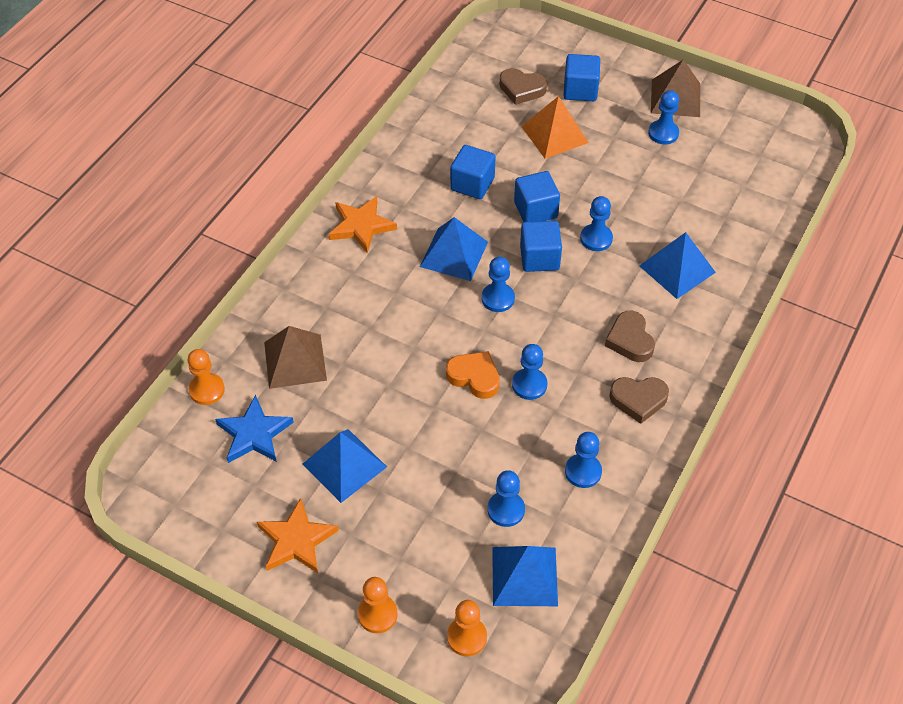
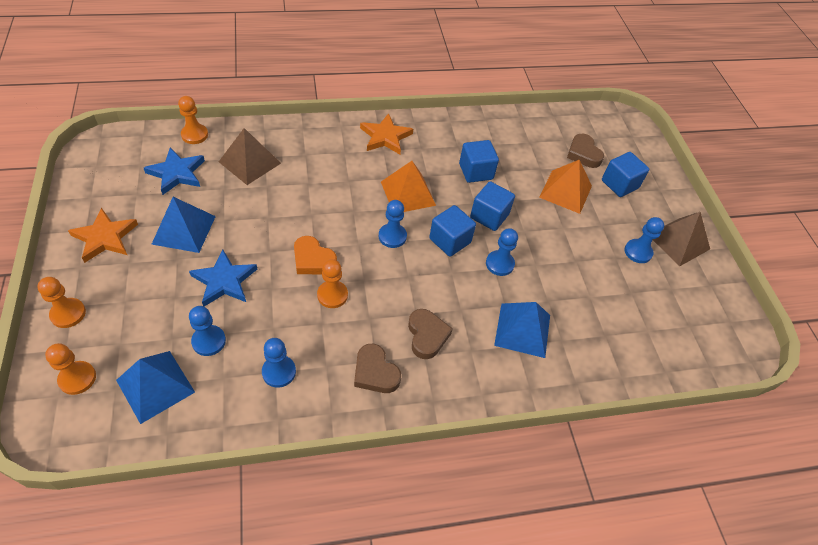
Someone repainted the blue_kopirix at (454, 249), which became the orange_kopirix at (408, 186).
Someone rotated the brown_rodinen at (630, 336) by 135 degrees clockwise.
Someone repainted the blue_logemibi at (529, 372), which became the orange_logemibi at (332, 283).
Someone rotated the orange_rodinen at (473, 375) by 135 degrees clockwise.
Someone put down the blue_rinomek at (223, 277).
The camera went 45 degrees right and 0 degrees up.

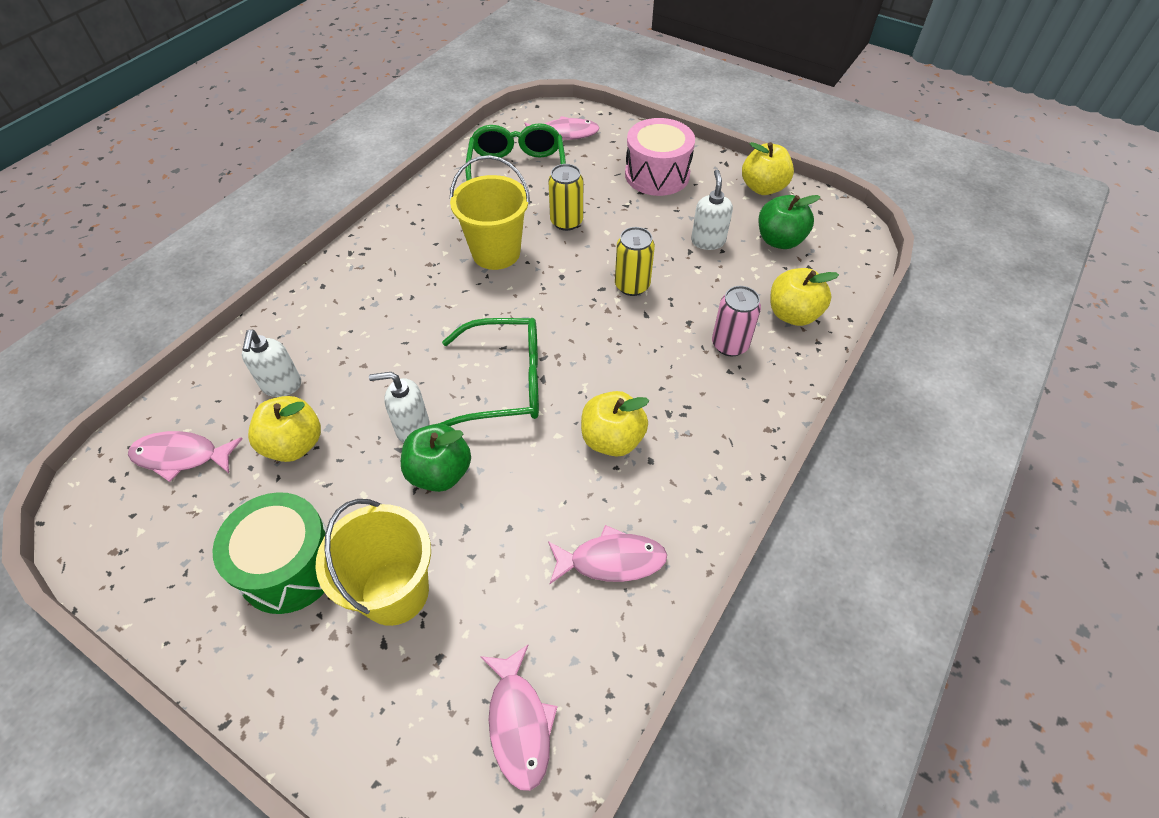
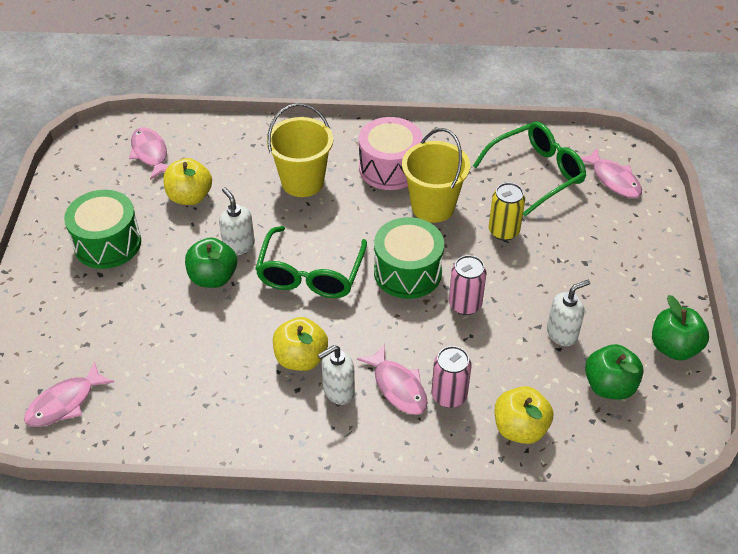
Someone carried the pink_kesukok from (660, 157) to (390, 153).
Someone repainted the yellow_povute at (768, 168), which became the green_povute at (680, 327).
Someone repainted the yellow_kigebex at (635, 261), which became the pink_kigebex at (468, 285).
Someone rotated the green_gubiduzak at (488, 372) by 45 degrees clockwise.
Someone carried the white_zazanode from (271, 363) to (336, 375).
Someone carried the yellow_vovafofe from (373, 562) to (300, 150).
Someone carried the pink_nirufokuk from (607, 554) to (392, 379).
Someone put down the green_kesukok at (409, 258).
The camera went 60 degrees right and 5 degrees down.

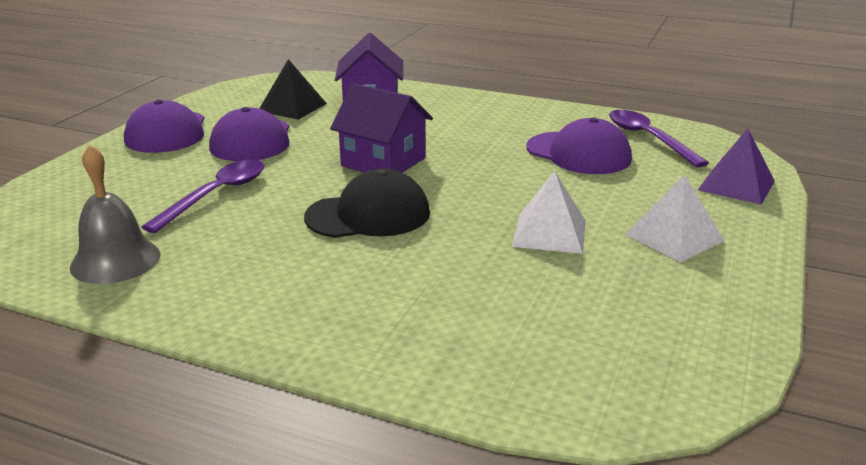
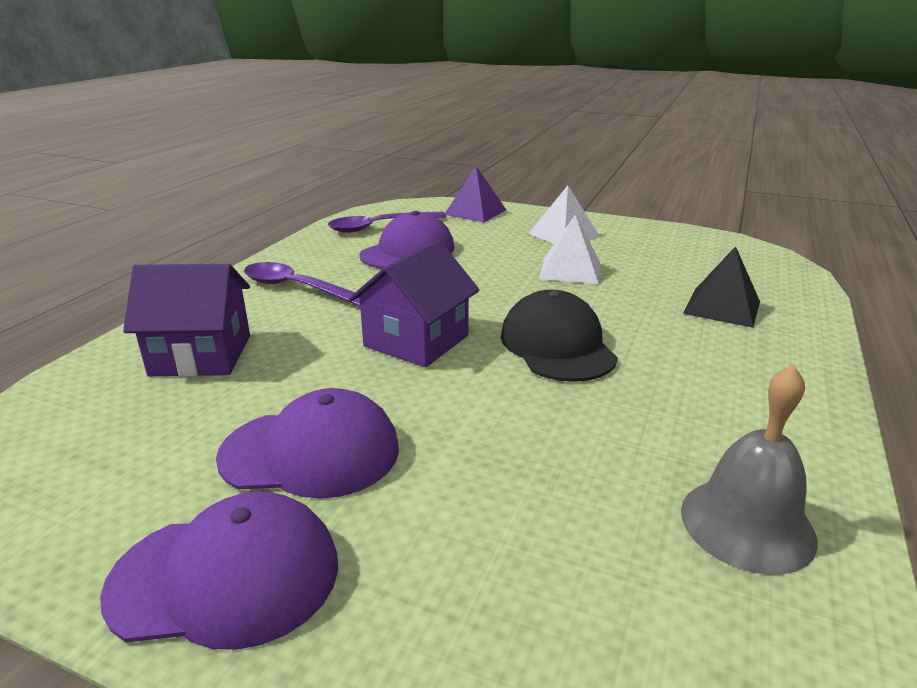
Someone carried the black_kopirix from (293, 89) to (721, 287).
Someone carried the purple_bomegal from (203, 196) to (302, 284).
The camera went 90 degrees left and 0 degrees up.

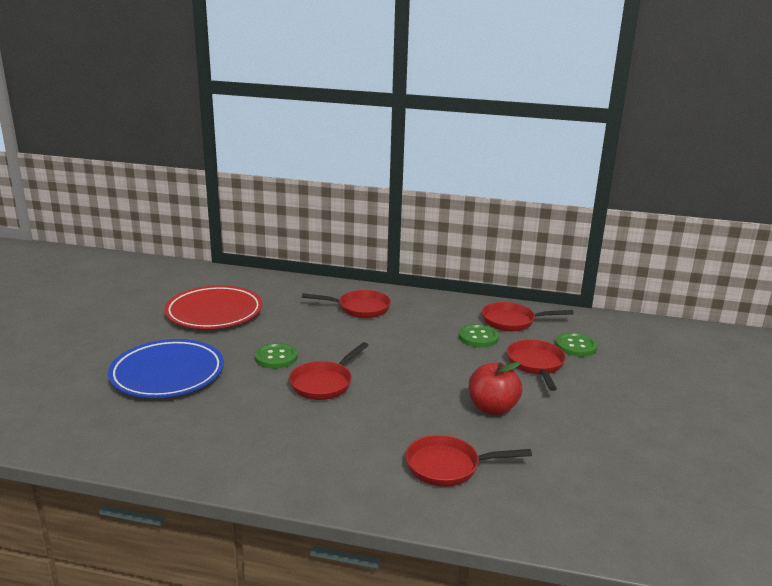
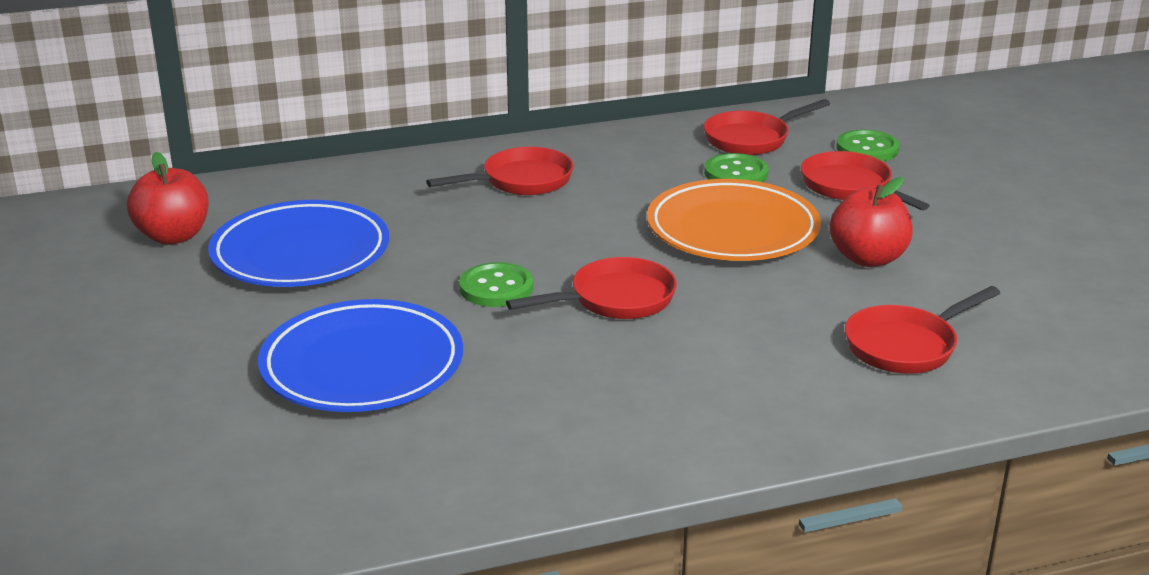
Someone repainted the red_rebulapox at (213, 307), which became the blue_rebulapox at (298, 243).
Someone rotated the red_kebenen at (329, 371) by 120 degrees counterclockwise.
Someone put down the red_povute at (168, 198).
Someone put down the orange_rebulapox at (734, 220).
The camera went 30 degrees left and 5 degrees up.

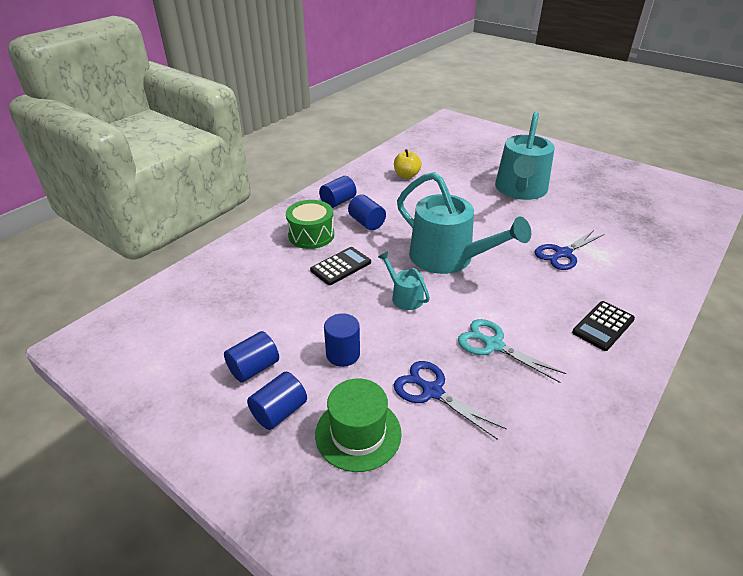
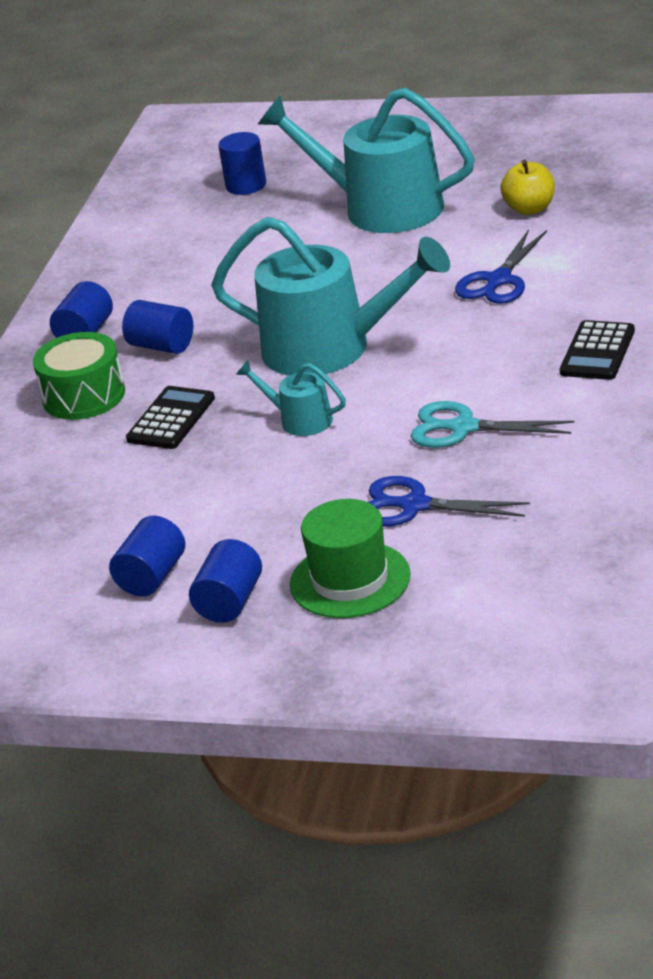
Someone rotated the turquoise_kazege at (525, 156) by 120 degrees clockwise.
Someone carried the yellow_povute from (408, 164) to (527, 187).
Someone carried the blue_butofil from (342, 340) to (242, 163).
The camera went 20 degrees left and 5 degrees down.

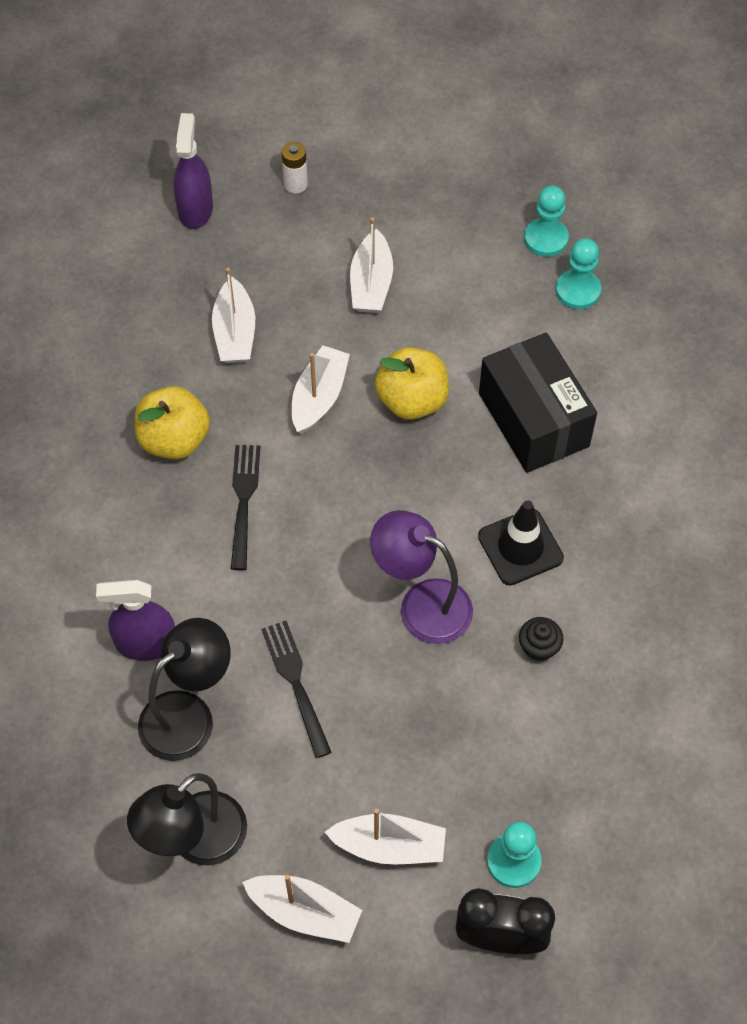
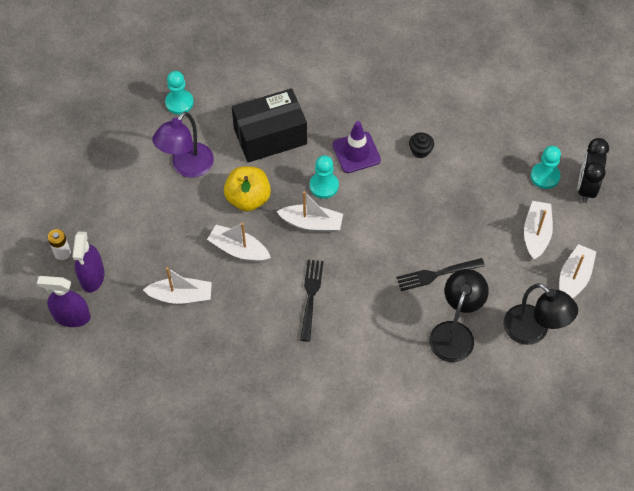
Someone carried the turquoise_logemibi from (546, 221) to (324, 177).
Someone carried the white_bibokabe from (371, 265) to (310, 211).
Someone took away the yellow_povute at (172, 422).
Someone rotated the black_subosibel at (245, 507) by 90 degrees clockwise.
Someone repainted the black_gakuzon at (521, 542), which became the purple_gakuzon at (356, 147).
Someone carried the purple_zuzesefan from (421, 577) to (183, 145).
Someone carried the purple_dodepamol from (135, 620) to (88, 262).
Someone rotated the black_zuzesefan at (184, 689) by 60 degrees clockwise.
The camera went 85 degrees left and 0 degrees up.

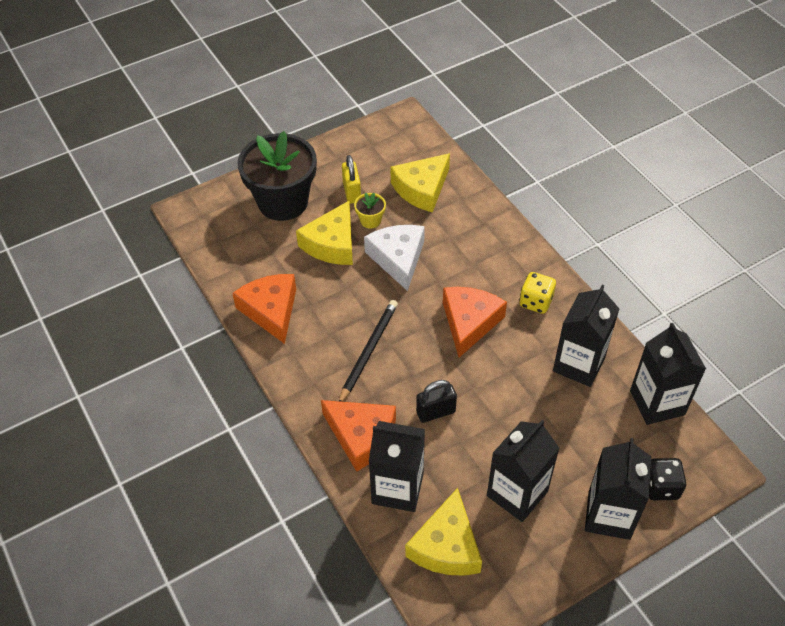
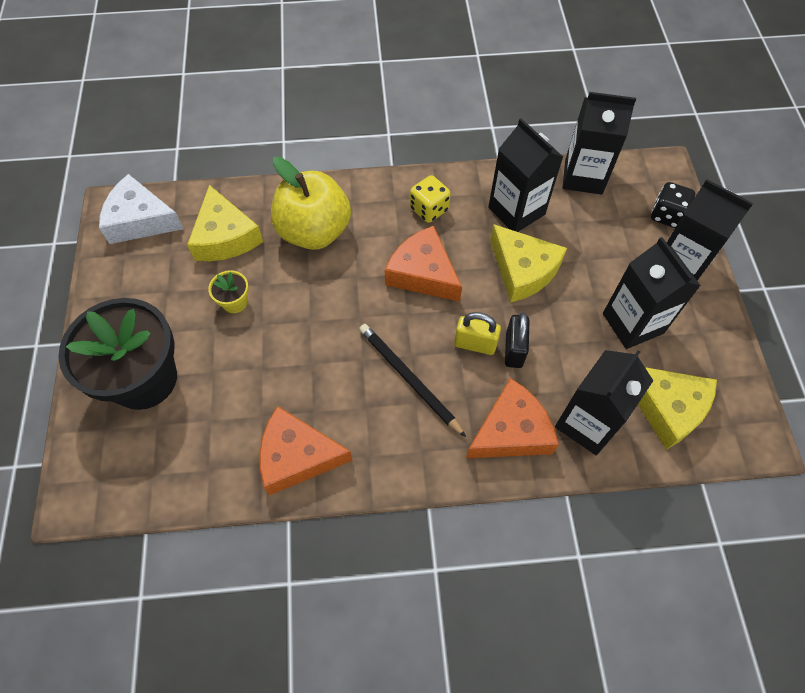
Someone carried the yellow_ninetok from (351, 179) to (477, 333).
Someone carried the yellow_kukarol from (324, 233) to (528, 263).
Someone carried the white_kukarol from (394, 258) to (141, 209).
Someone put down the yellow_povute at (311, 203).
The camera went 65 degrees left and 10 degrees up.

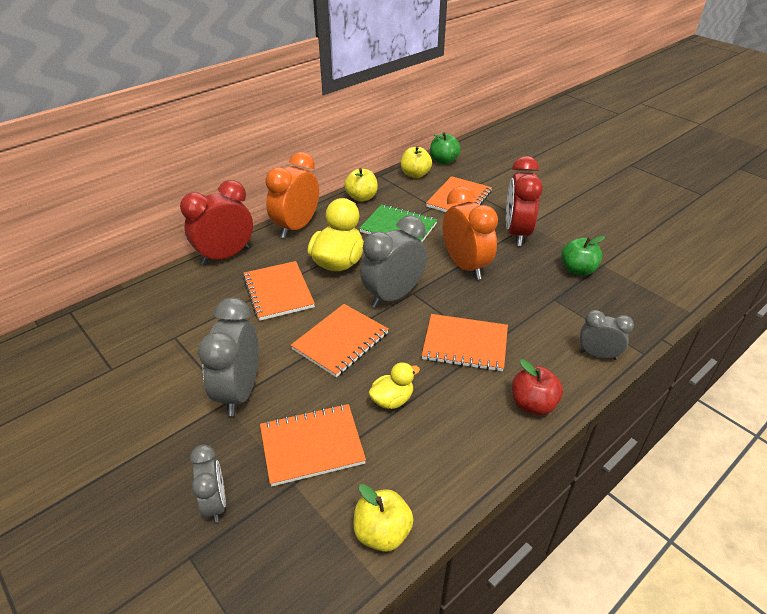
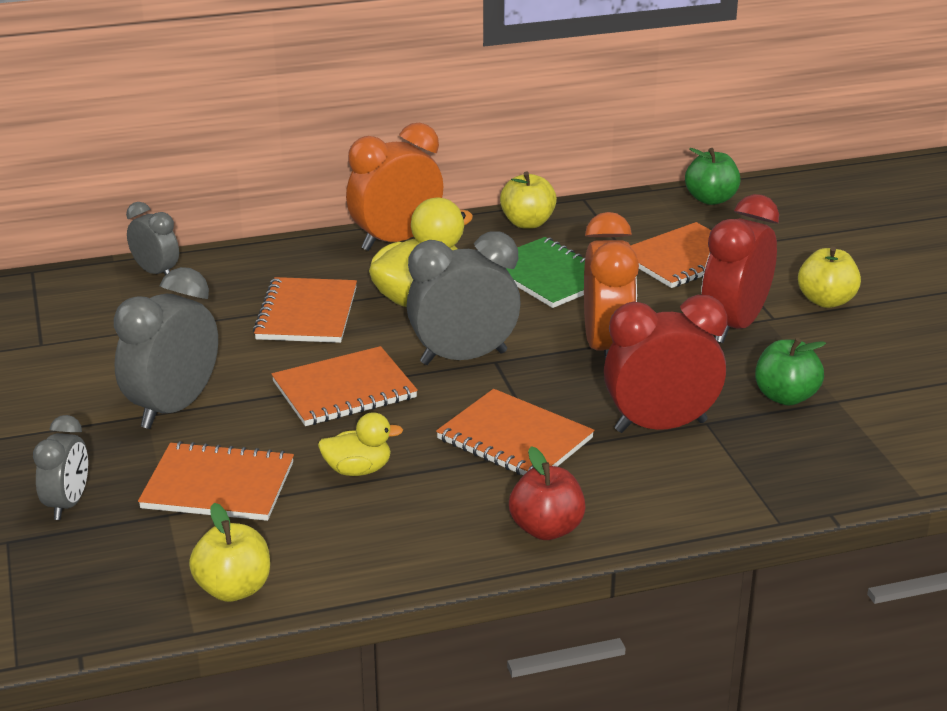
Someone carried the yellow_povute from (416, 162) to (829, 277).
Someone carried the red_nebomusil from (216, 222) to (665, 364).
Someone carried the grey_nebomusil from (607, 335) to (152, 239).
The camera went 25 degrees right and 10 degrees down.

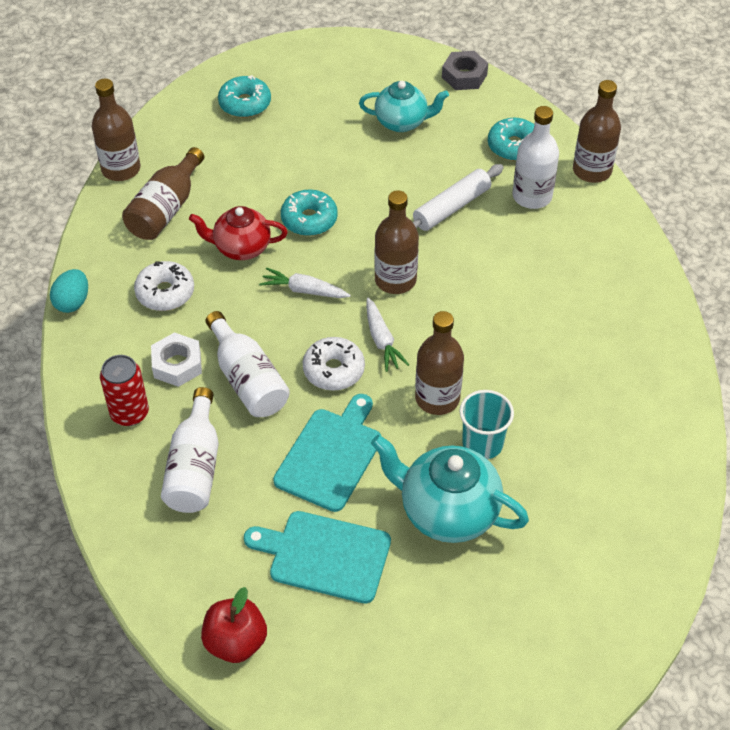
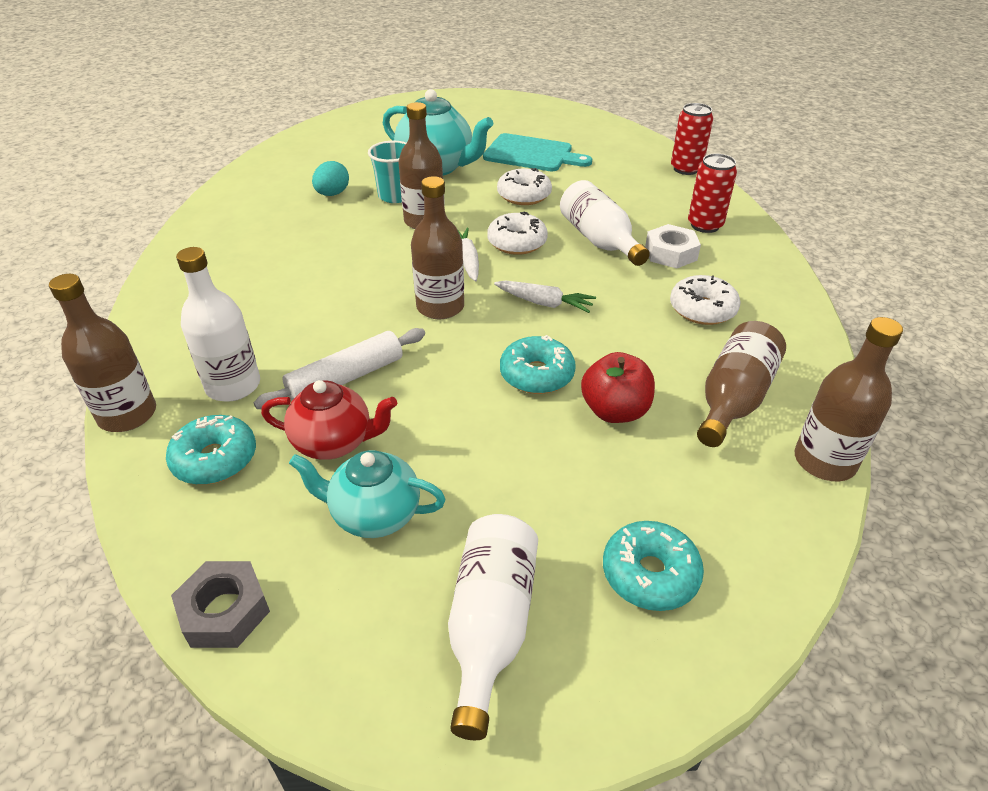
Someone carried the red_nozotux from (238, 233) to (329, 420).
Someone carried the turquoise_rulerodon from (69, 291) to (330, 178).
Someone carried the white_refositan from (190, 450) to (493, 627).
Someone swapped the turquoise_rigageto at (327, 453) for the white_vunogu at (524, 186).
Someone carried the red_povute from (234, 625) to (618, 387).
Someone put down the red_kigebex at (692, 139).
The camera went 175 degrees left and 10 degrees down.

